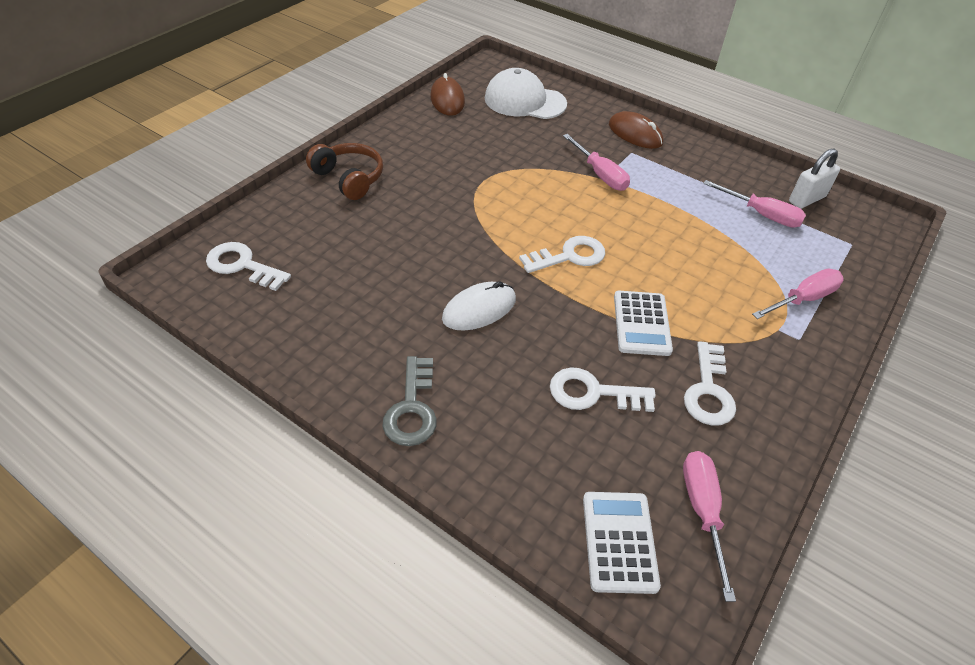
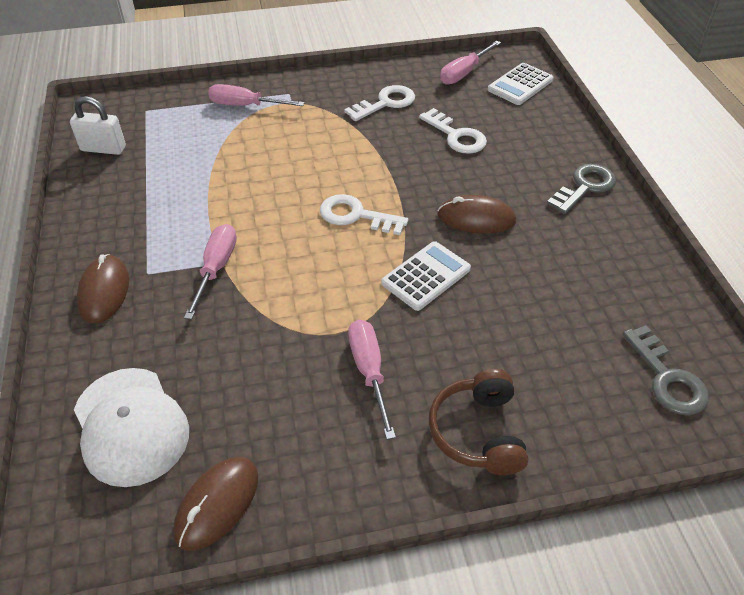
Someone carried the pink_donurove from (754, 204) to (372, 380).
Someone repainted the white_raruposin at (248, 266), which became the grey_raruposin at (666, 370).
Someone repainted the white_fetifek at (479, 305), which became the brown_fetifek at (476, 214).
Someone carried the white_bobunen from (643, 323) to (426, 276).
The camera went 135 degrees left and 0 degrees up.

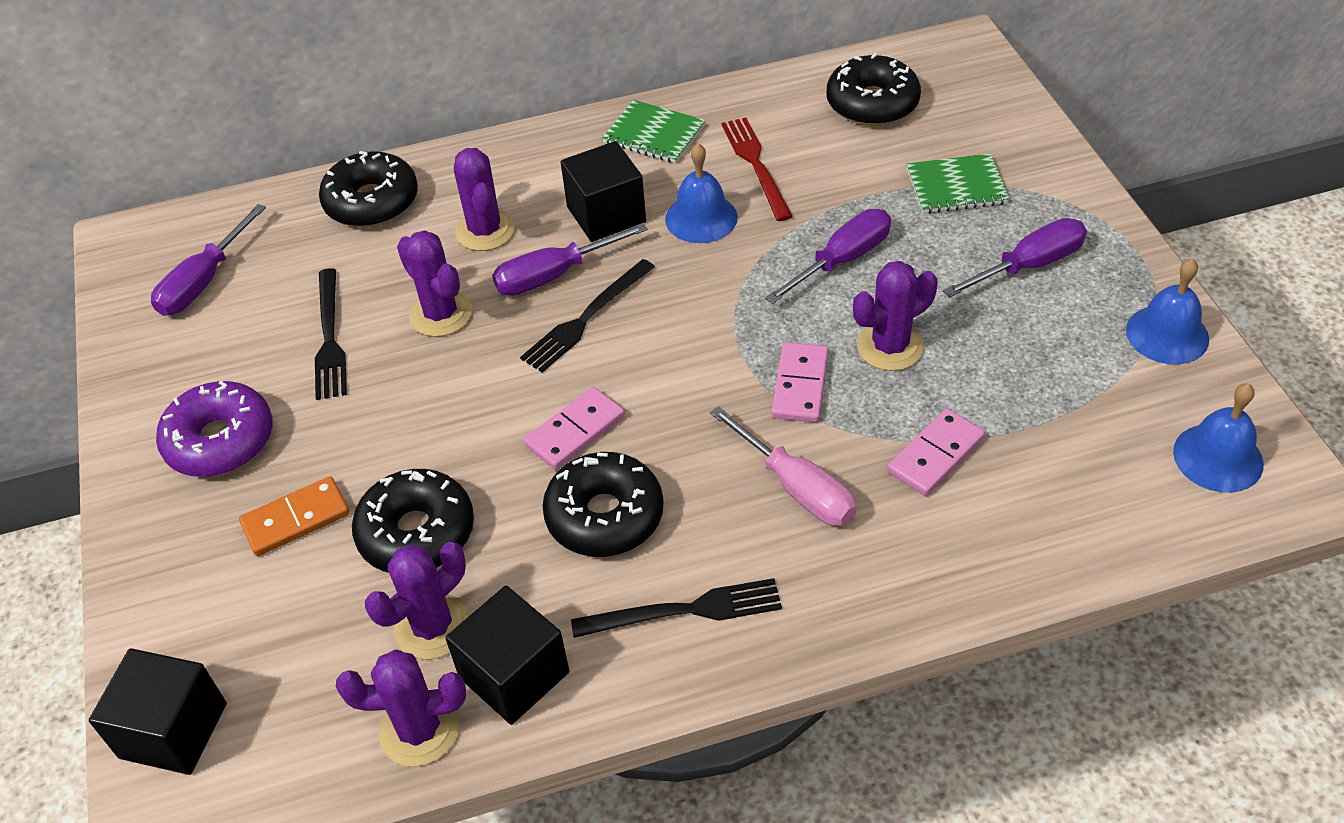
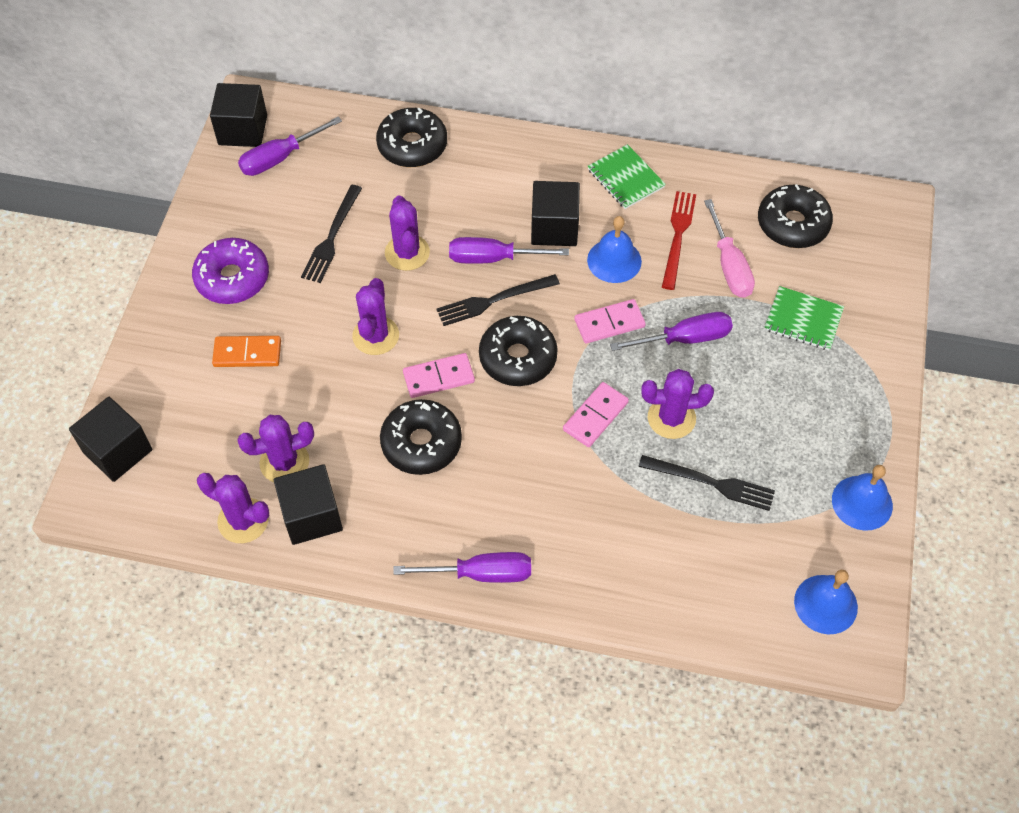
Someone carried the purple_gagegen from (484, 199) to (375, 316).
Someone carried the purple_donurove from (1015, 258) to (462, 567).
Someone carried the pink_donurove from (783, 466) to (729, 248).
Someone carried the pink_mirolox from (936, 452) to (610, 321).
Someone carried the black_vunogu from (413, 521) to (518, 351).
Someone carried the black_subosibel from (676, 608) to (706, 483).
Someone put down the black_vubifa at (238, 115).
The camera went 25 degrees right and 10 degrees up.

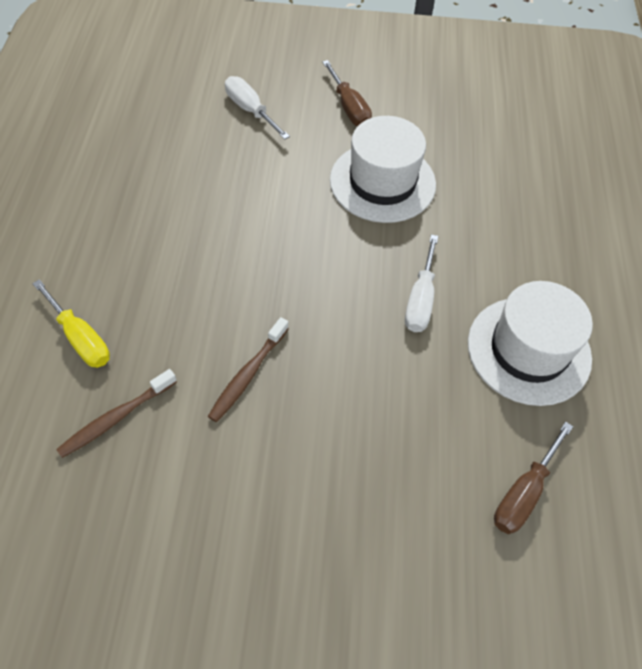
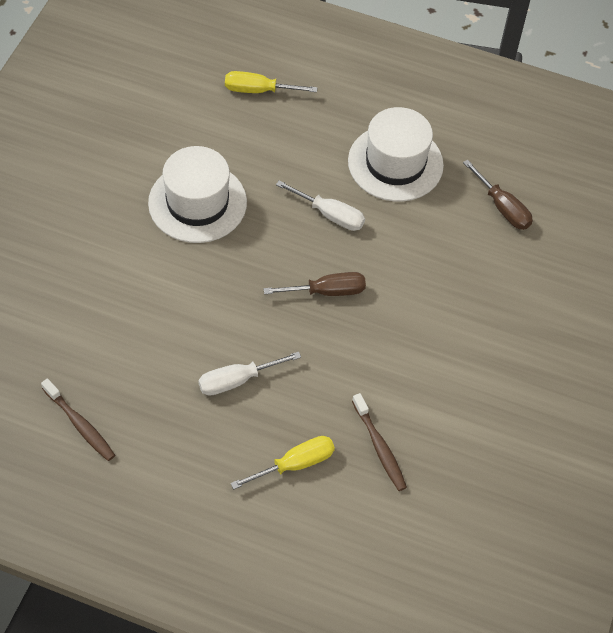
Someone carried the brown_donurove from (347, 93) to (314, 284).
Someone carried the white_donurove from (257, 108) to (249, 374).
Someone carried the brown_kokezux from (248, 369) to (78, 419).
Someone put down the yellow_donurove at (271, 82).
The camera went 75 degrees left and 0 degrees up.

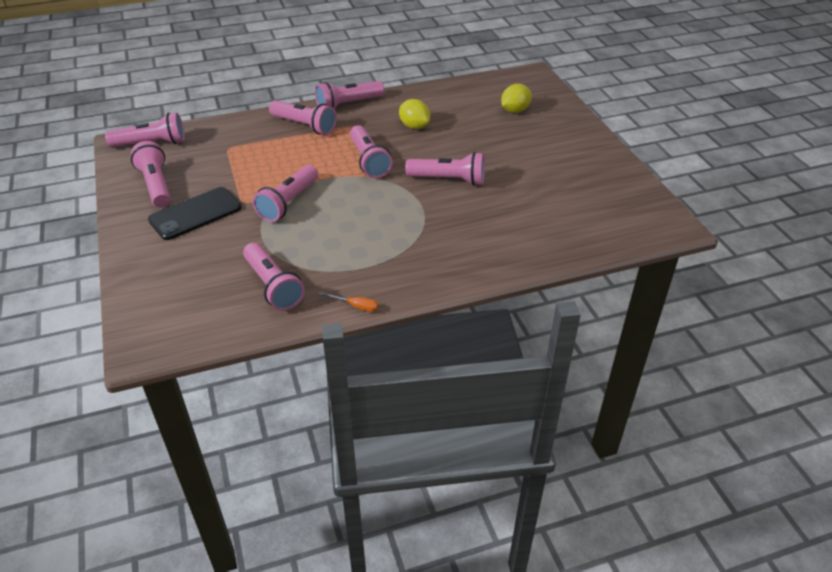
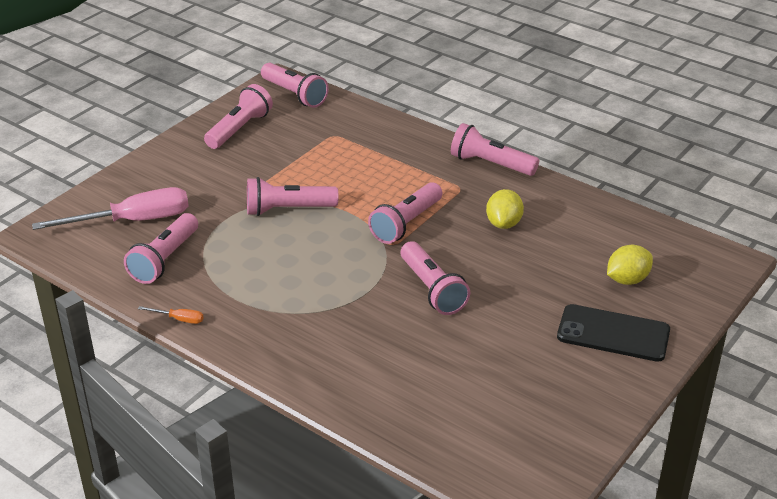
Someone rotated the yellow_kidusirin at (516, 98) by 45 degrees counterclockwise.
Someone took away the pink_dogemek at (303, 117).
Someone carried the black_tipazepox from (195, 213) to (613, 333).
Someone rotated the orange_donurove at (348, 302) by 60 degrees counterclockwise.
Someone put down the pink_donurove at (110, 208).
The camera went 55 degrees right and 5 degrees down.

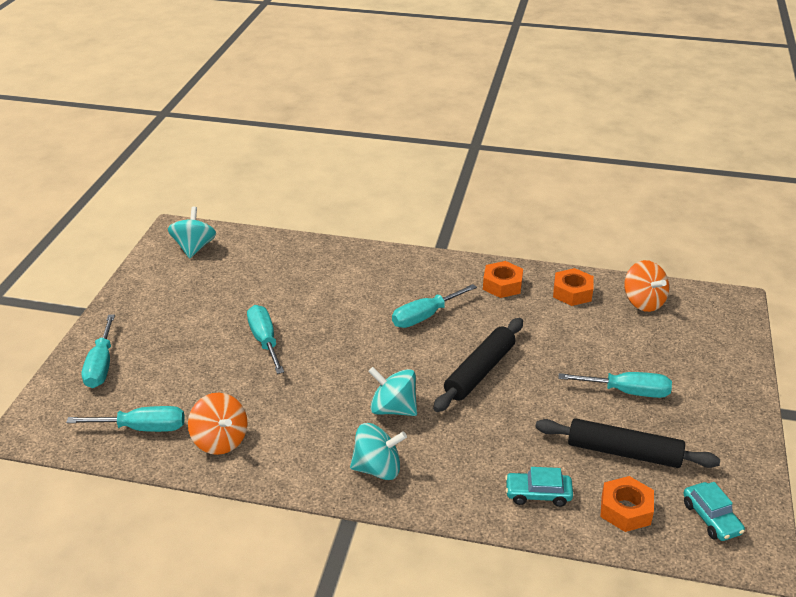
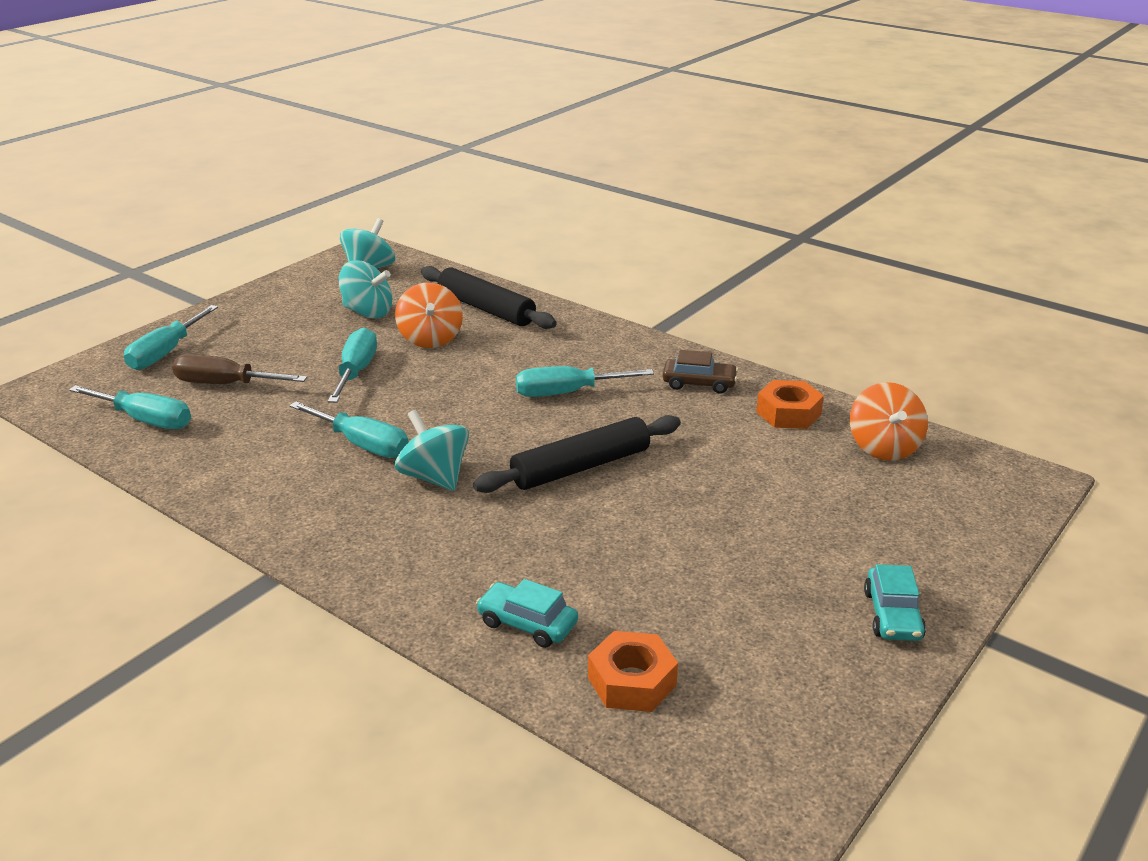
Someone swapped the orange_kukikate at (503, 279) for the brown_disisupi at (700, 372).
Someone carried the turquoise_donurove from (615, 385) to (349, 429).
Someone carried the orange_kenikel from (218, 424) to (429, 315).
Someone carried the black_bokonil from (627, 443) to (489, 297).
Someone carried the turquoise_kenikel from (378, 451) to (365, 289).
Someone carried the turquoise_disisupi from (714, 511) to (895, 602).
Someone put down the brown_donurove at (239, 369).
The camera went 25 degrees right and 5 degrees down.

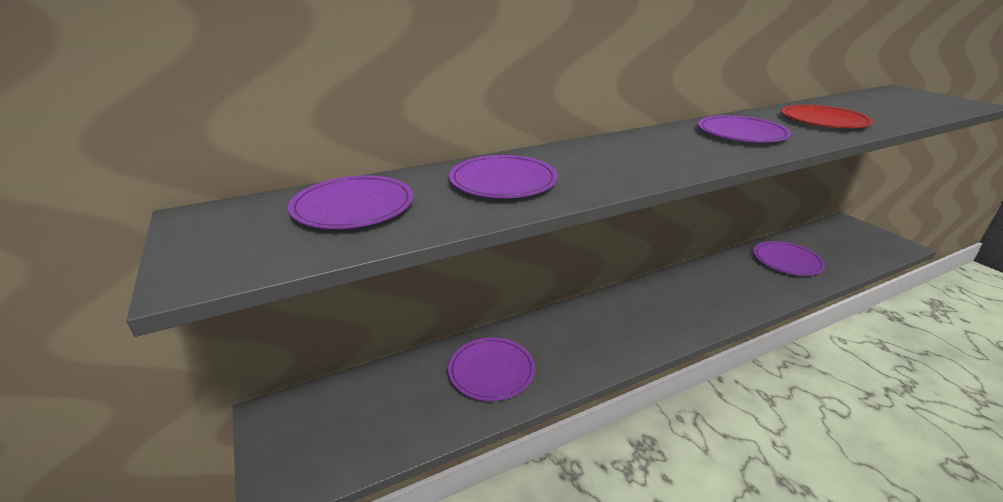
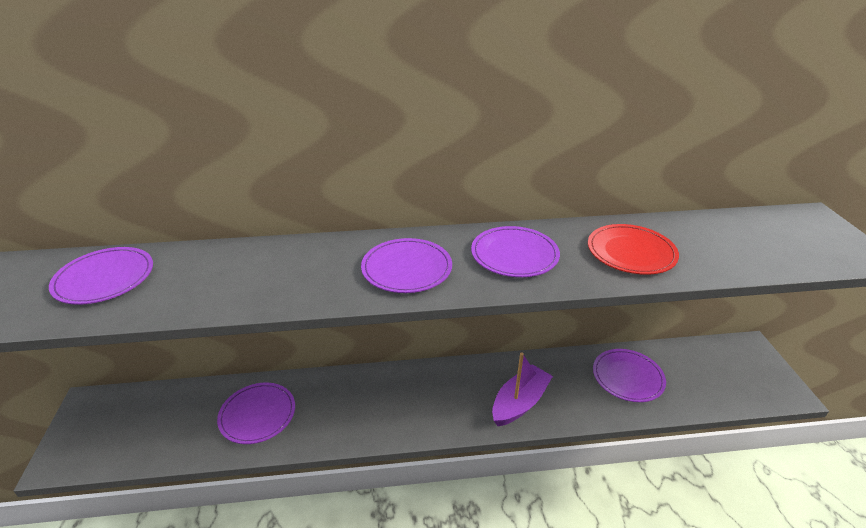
Someone carried the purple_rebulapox from (503, 176) to (406, 265).
Someone put down the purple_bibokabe at (522, 389).
The camera went 20 degrees right and 5 degrees up.

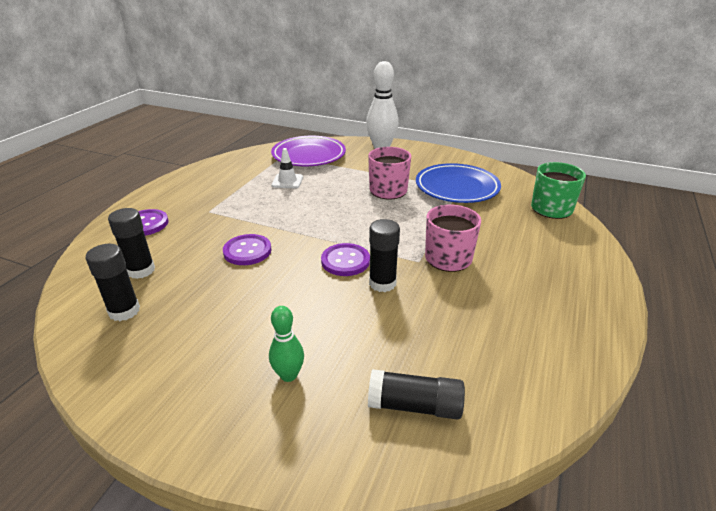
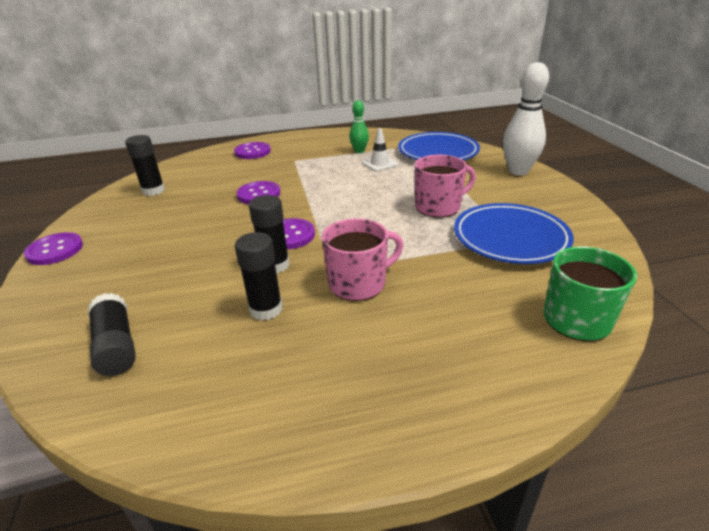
Someone repainted the purple_rebulapox at (308, 151), which became the blue_rebulapox at (439, 146).
Someone carried the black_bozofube from (131, 243) to (258, 276).
Someone carried the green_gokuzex from (286, 344) to (359, 126).
Someone put down the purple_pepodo at (53, 248).
The camera went 55 degrees right and 0 degrees up.

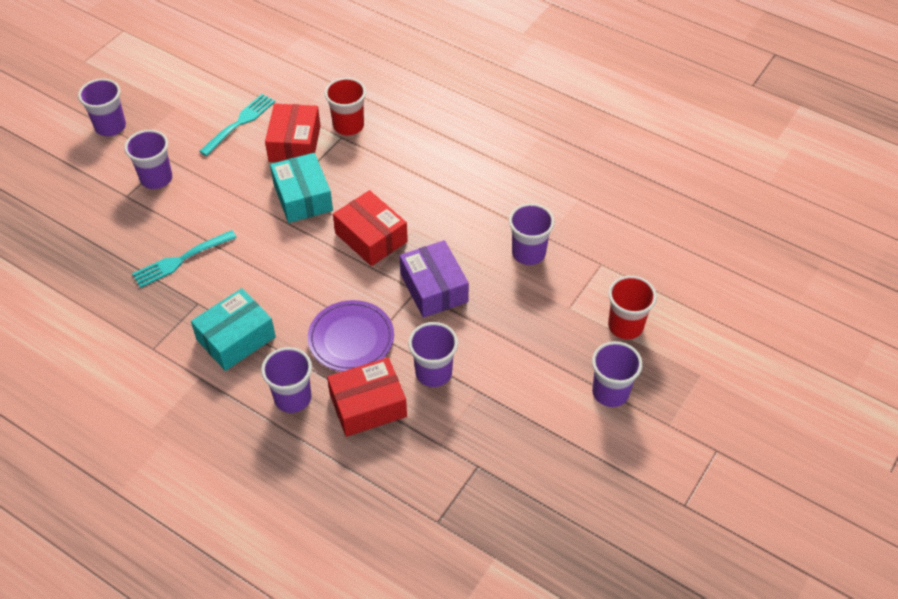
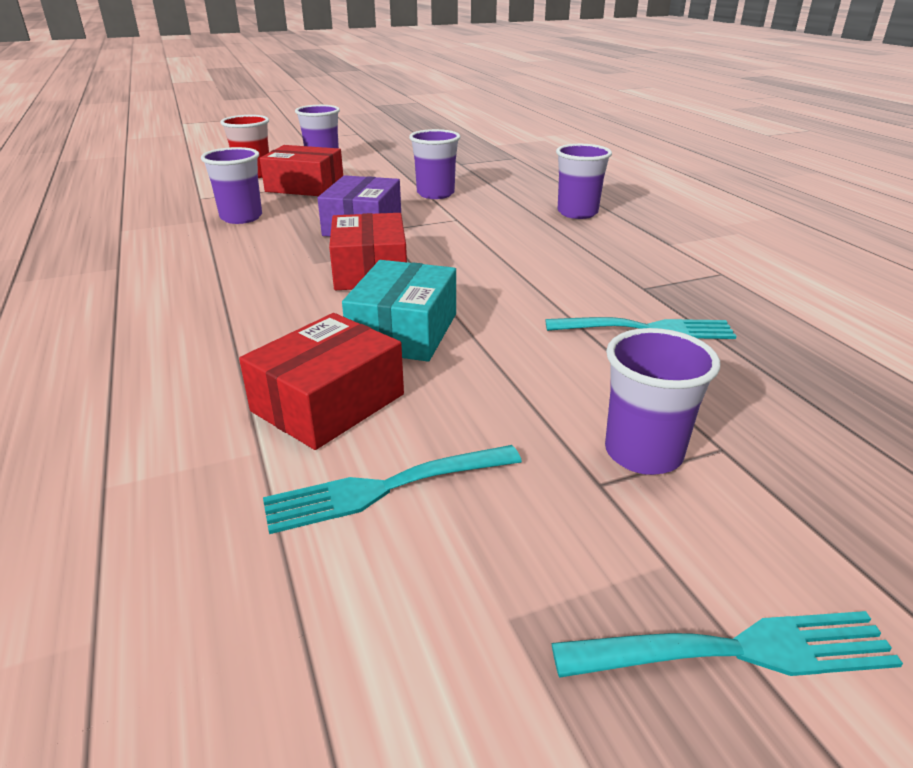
Someone took away the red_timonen at (345, 106).
Someone swapped the purple_timonen at (102, 107) for the turquoise_subosibel at (727, 644).
Someone took away the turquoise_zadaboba at (233, 329).
Someone took away the purple_rebulapox at (351, 336).
Someone carried the red_zadaboba from (367, 397) to (301, 170).
The camera went 145 degrees left and 20 degrees down.

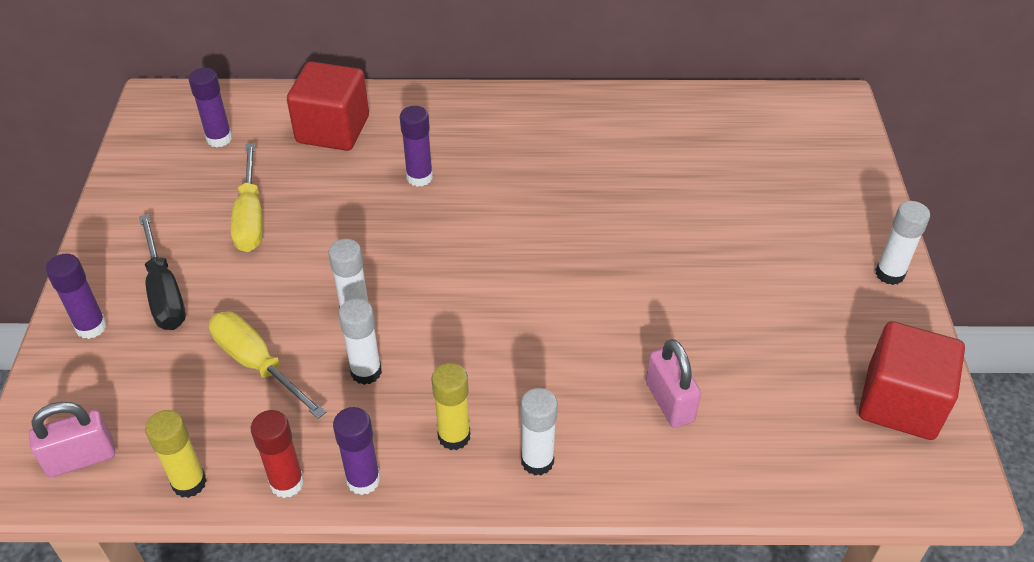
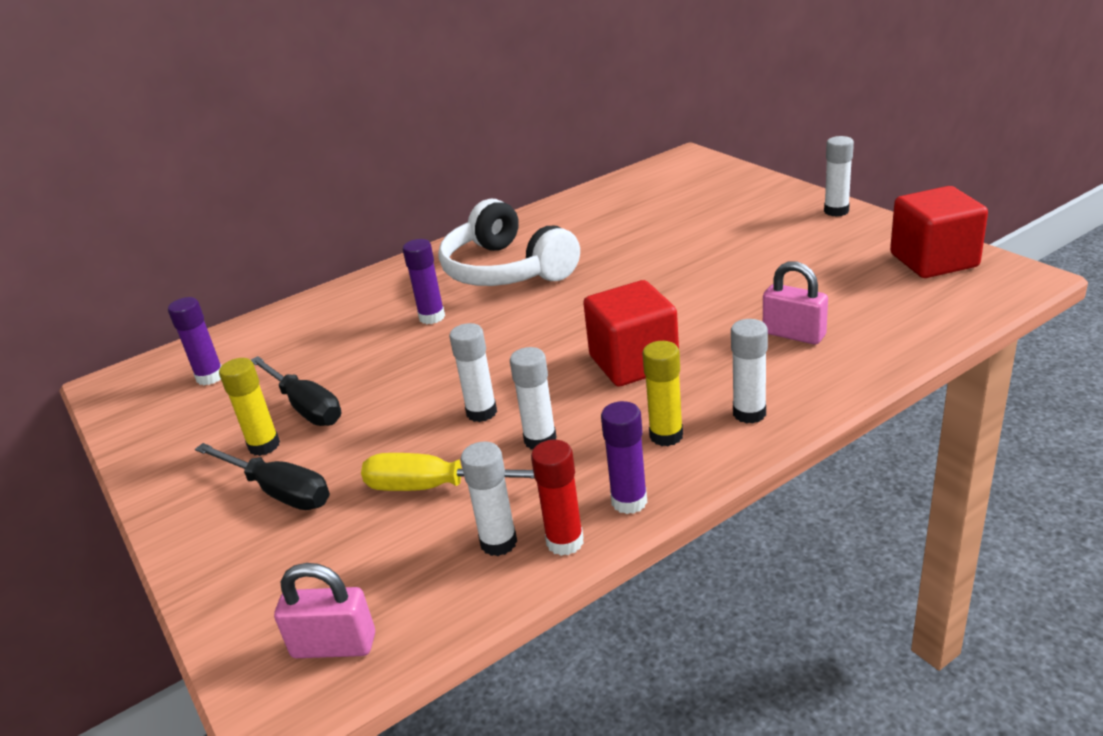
Someone carried the red_vubifa from (328, 106) to (631, 333).
Someone repainted the yellow_donurove at (247, 197), which became the black_donurove at (296, 391).
Someone took away the purple_bozofube at (76, 296).
Someone rotated the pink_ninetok at (72, 439) by 60 degrees clockwise.
Someone carried the yellow_bozofube from (176, 454) to (249, 407).
Someone put down the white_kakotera at (509, 242).
Someone put down the white_bozofube at (489, 498).
The camera went 30 degrees left and 15 degrees down.

